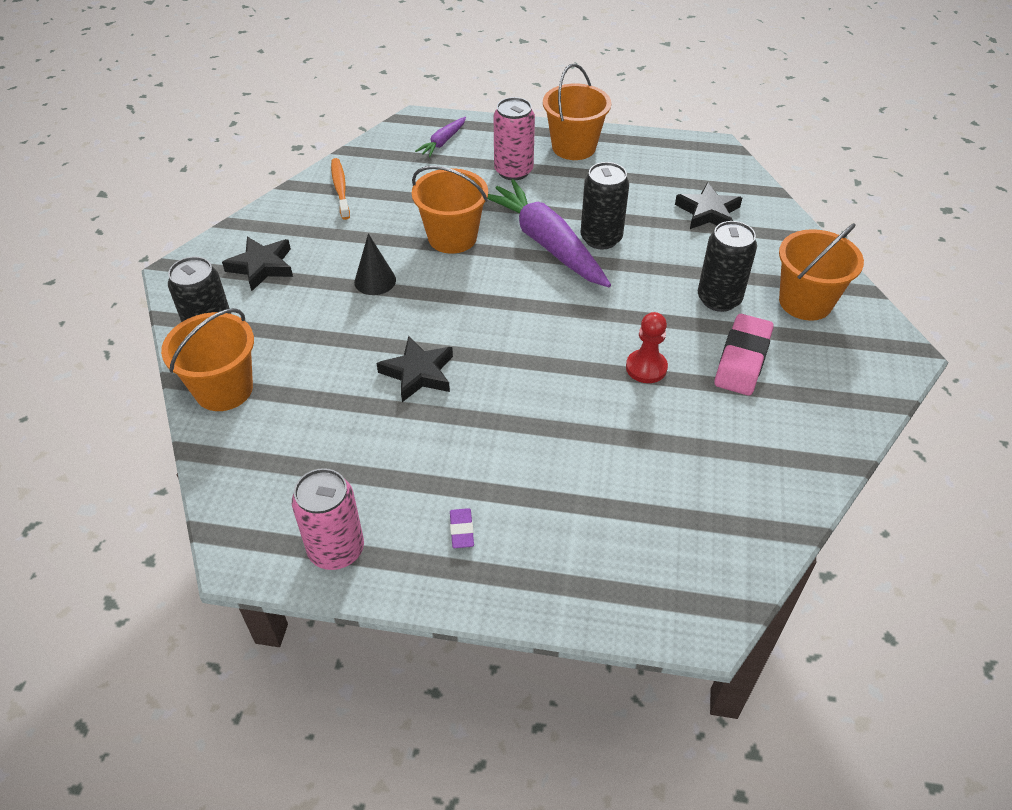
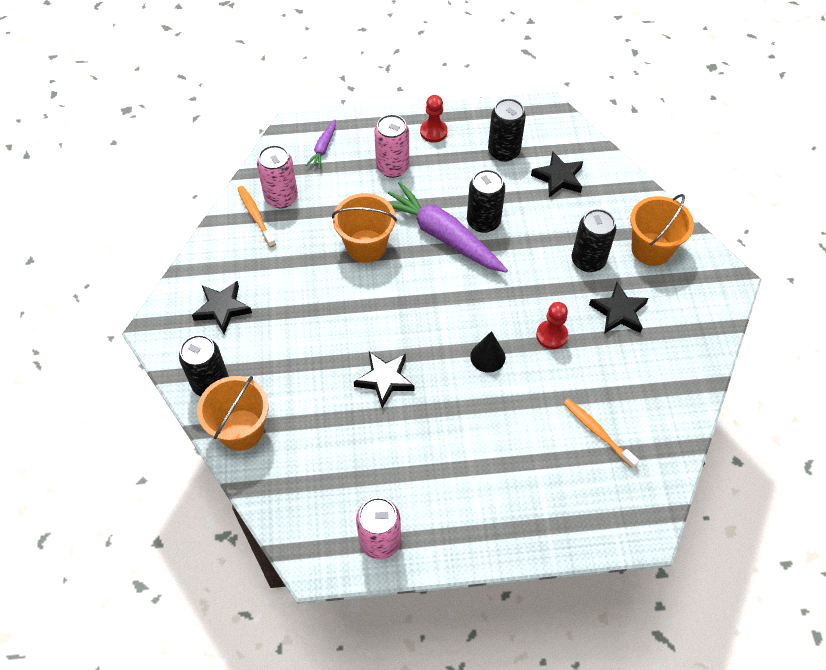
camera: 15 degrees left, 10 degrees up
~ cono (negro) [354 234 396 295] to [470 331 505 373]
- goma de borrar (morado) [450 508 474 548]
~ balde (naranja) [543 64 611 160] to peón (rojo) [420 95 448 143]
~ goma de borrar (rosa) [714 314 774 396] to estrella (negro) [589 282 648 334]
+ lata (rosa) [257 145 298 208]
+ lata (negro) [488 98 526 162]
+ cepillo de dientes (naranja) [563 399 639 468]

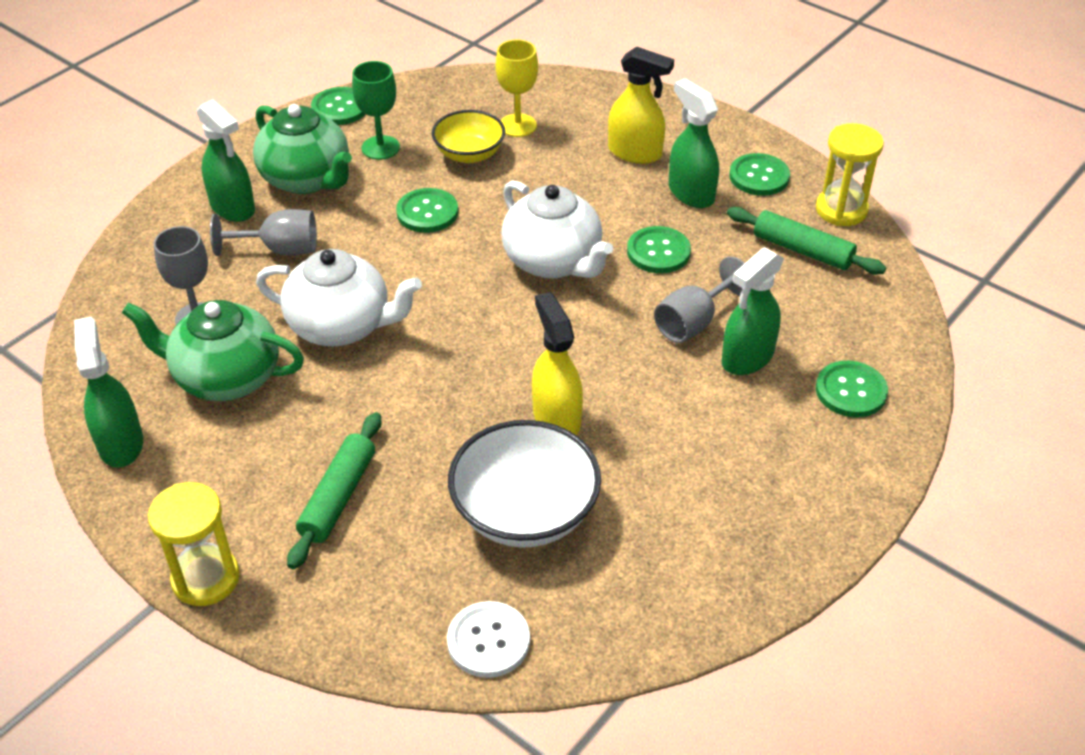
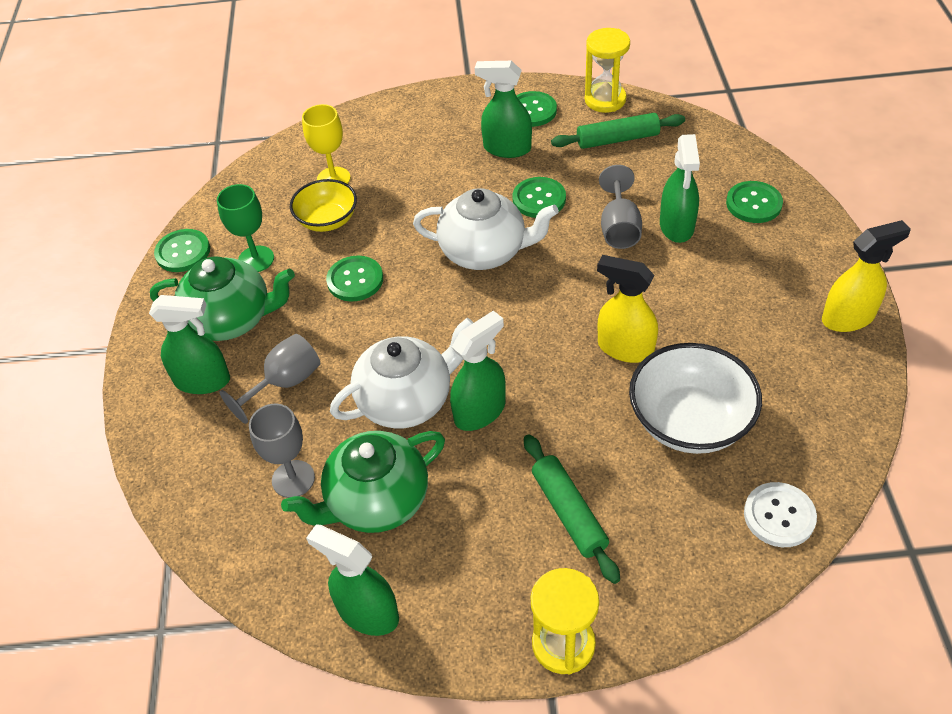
camera: 40 degrees left, 5 degrees up
~ pulverizador (amarillo) [608 47 674 164] to [822 220 911 332]
+ pulverizador (verde) [450 311 506 431]

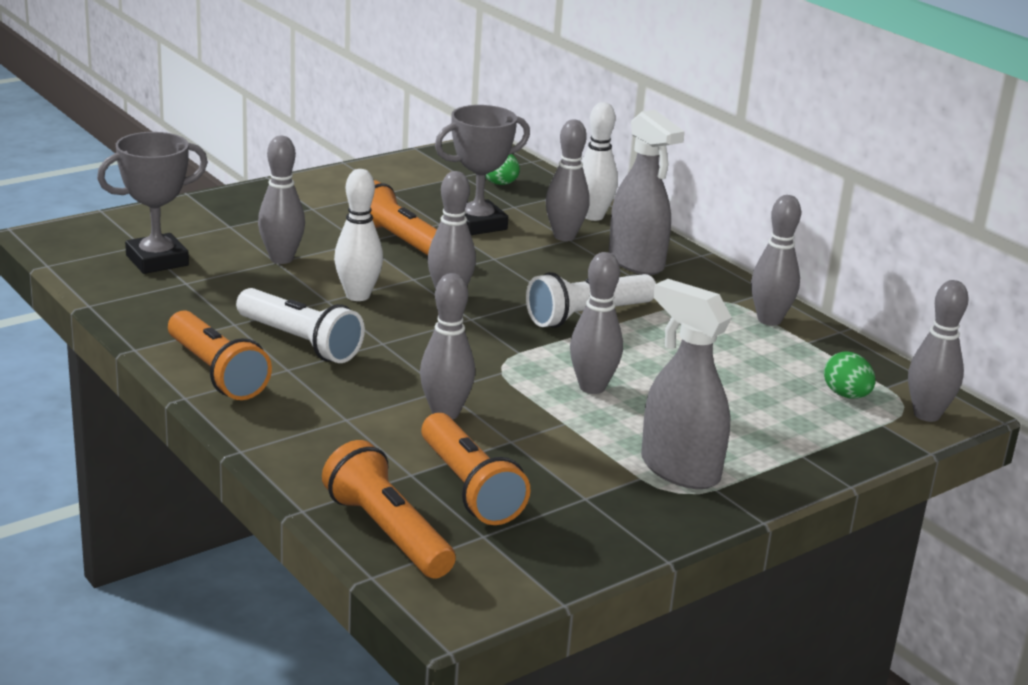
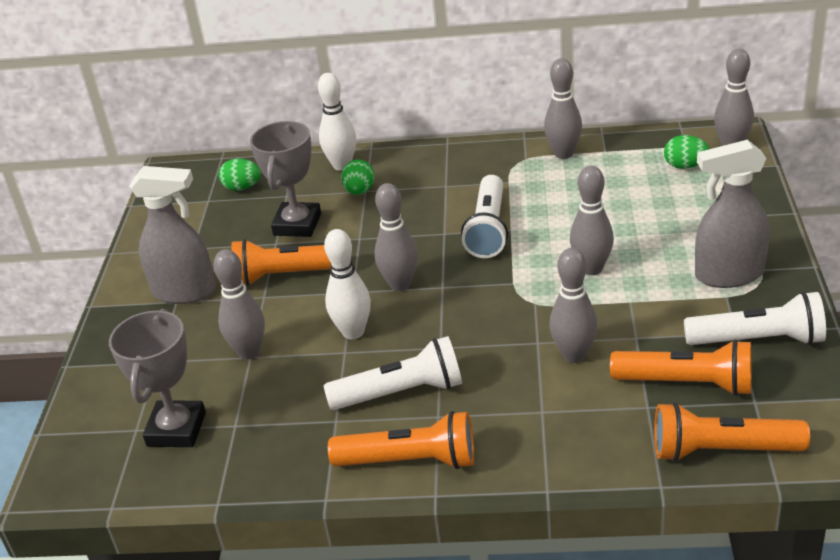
camera: 45 degrees left, 10 degrees up
~ bolo (gris) [546 119 590 241] to huevo (verde) [341 160 374 195]
~ pulverizador (gris) [609 109 685 275] to [129 166 216 304]
+ lámpara de mano (blanco) [684 291 826 345]

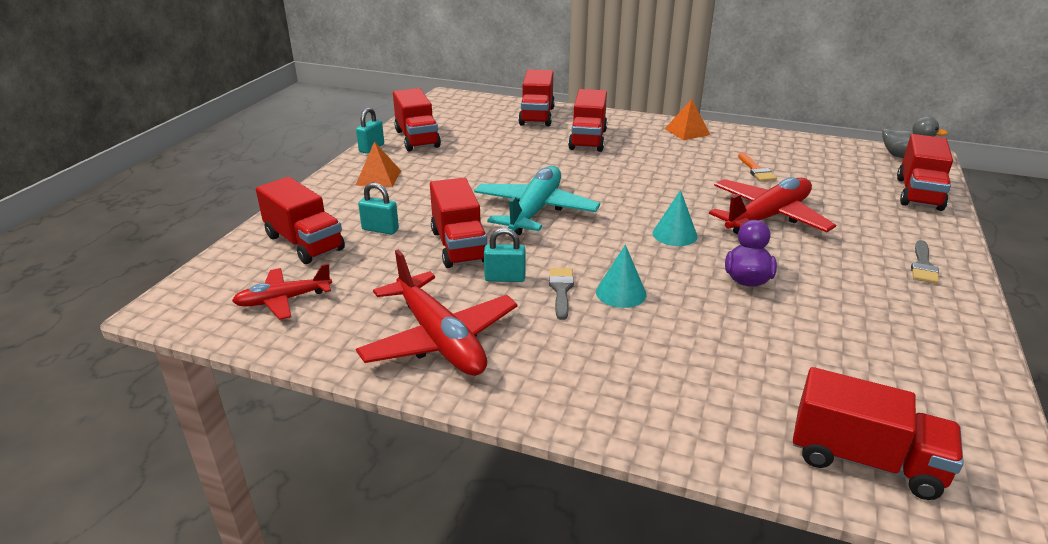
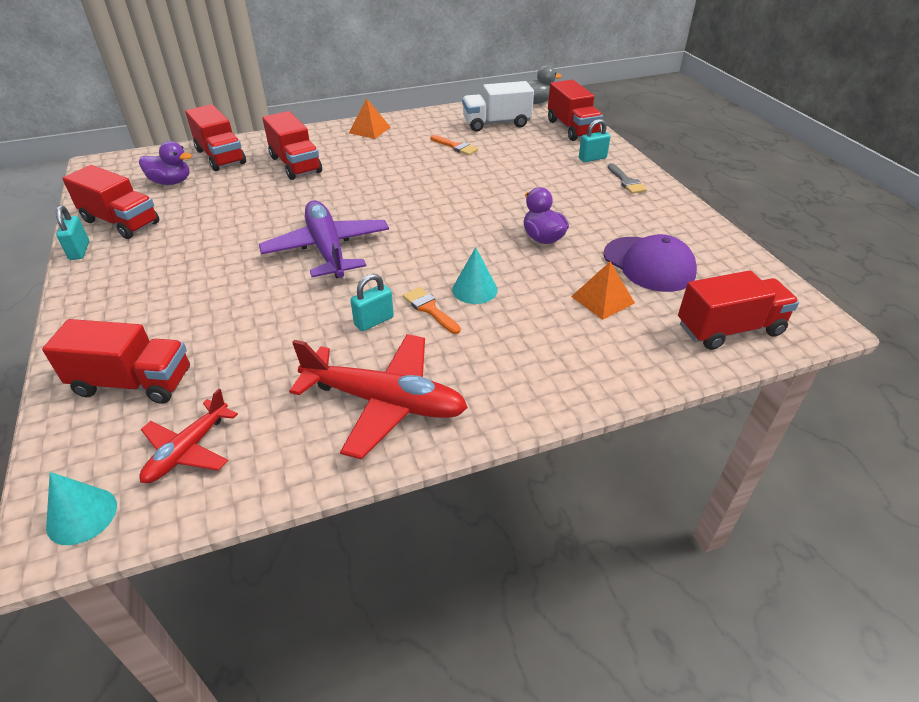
camera: 40 degrees left, 10 degrees up
~ pirámide (naranja) [355 142 401 187] to [571 261 635 320]
~ candado (turquesa) [358 182 399 235] to [579 119 611 162]
- camión (rojo) [430 178 487 268]
~ avión (turquesa) [474 166 600 235] to avión (morado) [259 200 389 278]
~ pincel (gris) [549 268 574 320] to pincel (naranja) [403 287 461 334]
~ cono (turquesa) [652 190 697 246] to [46 472 117 545]
- avión (rojo) [709 177 836 234]
+ pato (morado) [139 141 192 185]
+ camión (blanco) [462 81 534 132]
+ gorra (morado) [604 234 697 292]

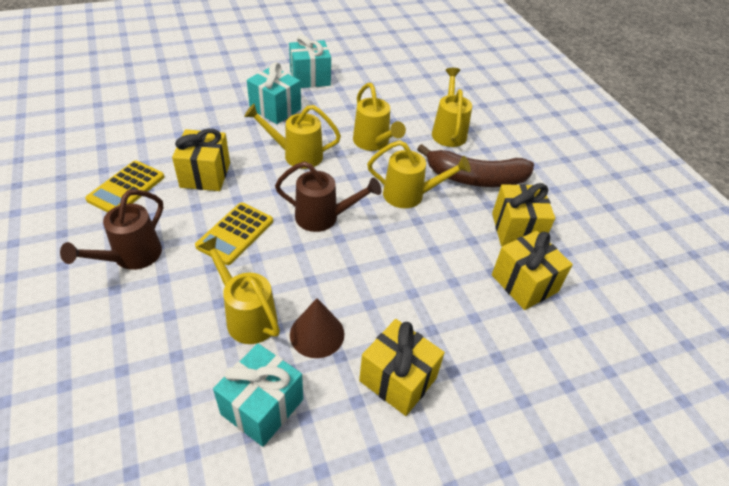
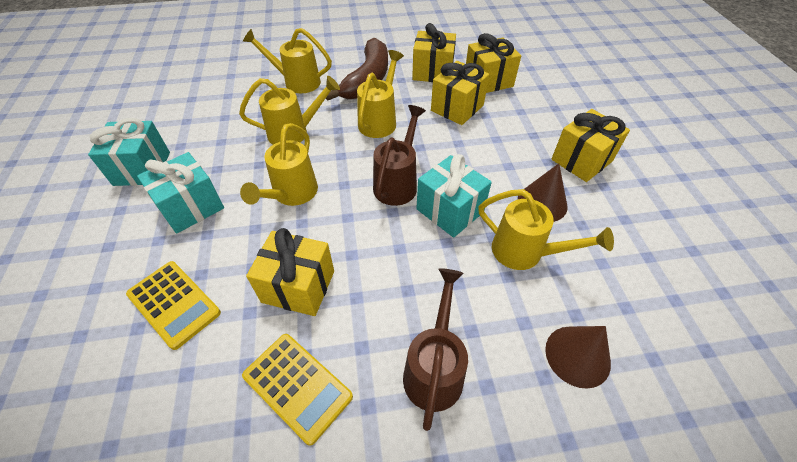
camera: 75 degrees left, 5 degrees up
~ regadera (marrón) [60 189 163 270] = [403 268 468 431] 120 degrees counterclockwise
~ calculadora (amarillo) [195 203 273 265] to [126 261 221 350]
~ regadera (amarillo) [198 236 280 344] = [478 189 614 270] 120 degrees counterclockwise
~ regalo (turquesa) [213 343 303 447] to [416 154 492 238]
+ regalo (amarillo) [431 61 490 125]
+ cono (marrón) [545 326 611 389]

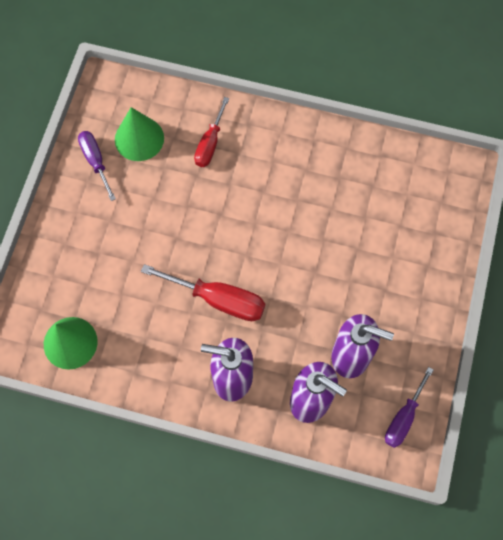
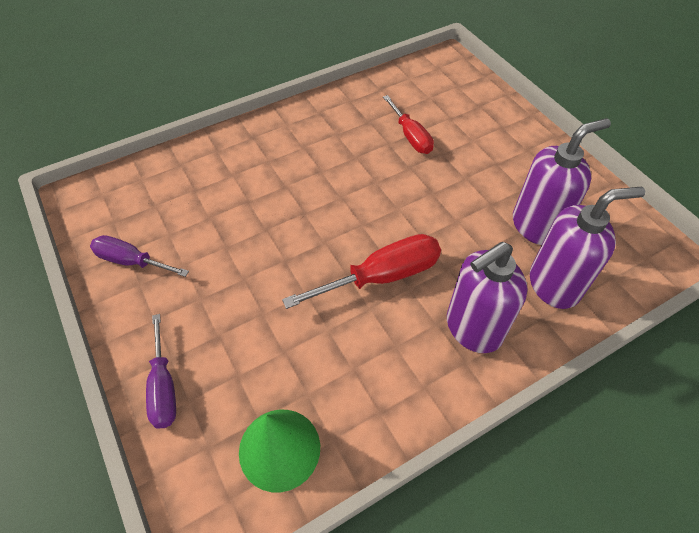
camera: 45 degrees left, 15 degrees down
- cono (verde) [115 107 164 161]
~ destornillador (rojo) [194 97 229 167] to [383 95 434 154]
~ destornillador (morado) [385 367 433 448] to [146 314 176 429]

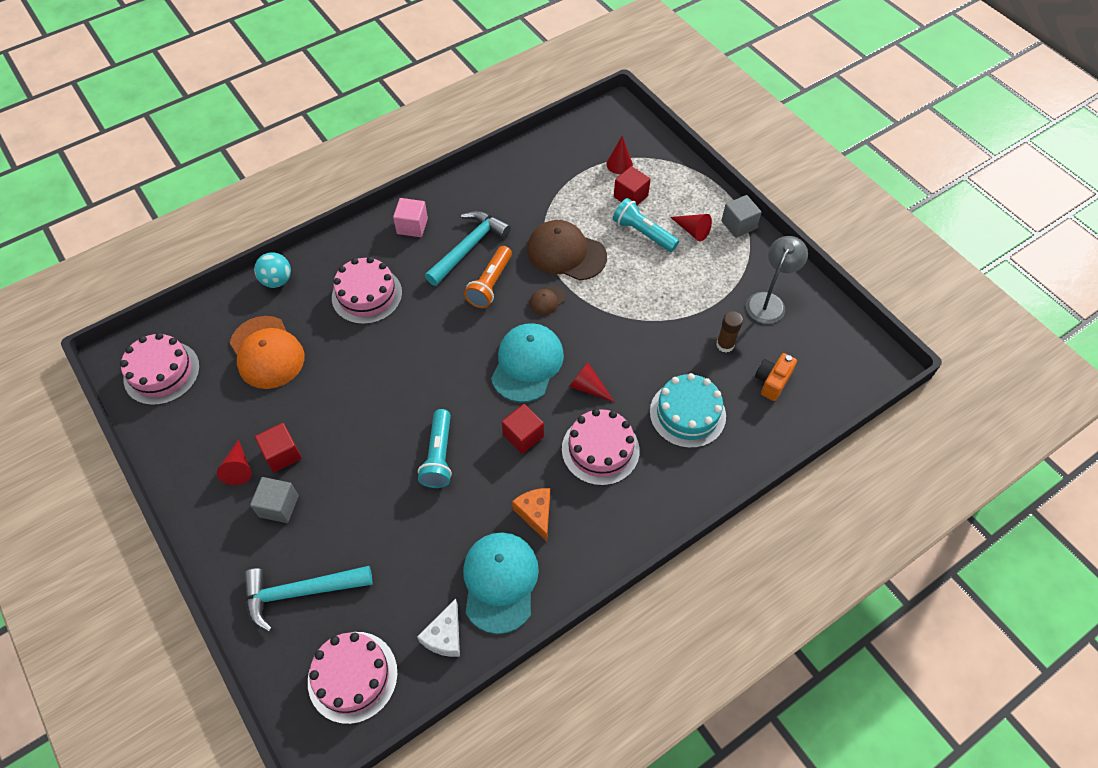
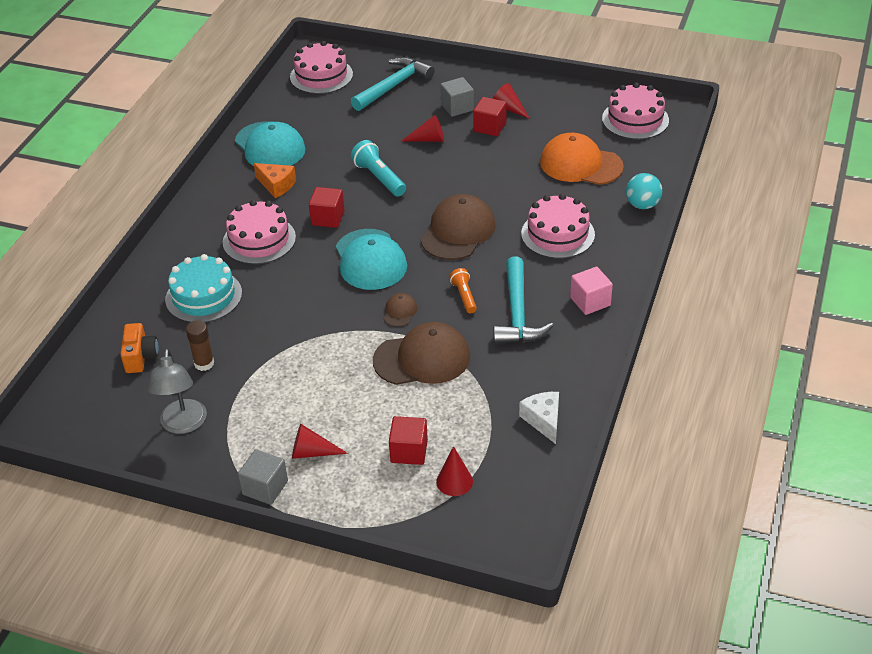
camera: 145 degrees right, 15 degrees down
~ queso (blanco) [417 599 460 657] to [519 392 559 444]
~ lámpara de mano (naranja) [464 246 512 308] = [450 268 477 314] x0.63
~ cono (rojo) [569 362 615 402] to [401 115 444 142]
- lámpara de mano (turquesa) [613 198 679 252]
+ gorra (marrón) [421 194 496 260]

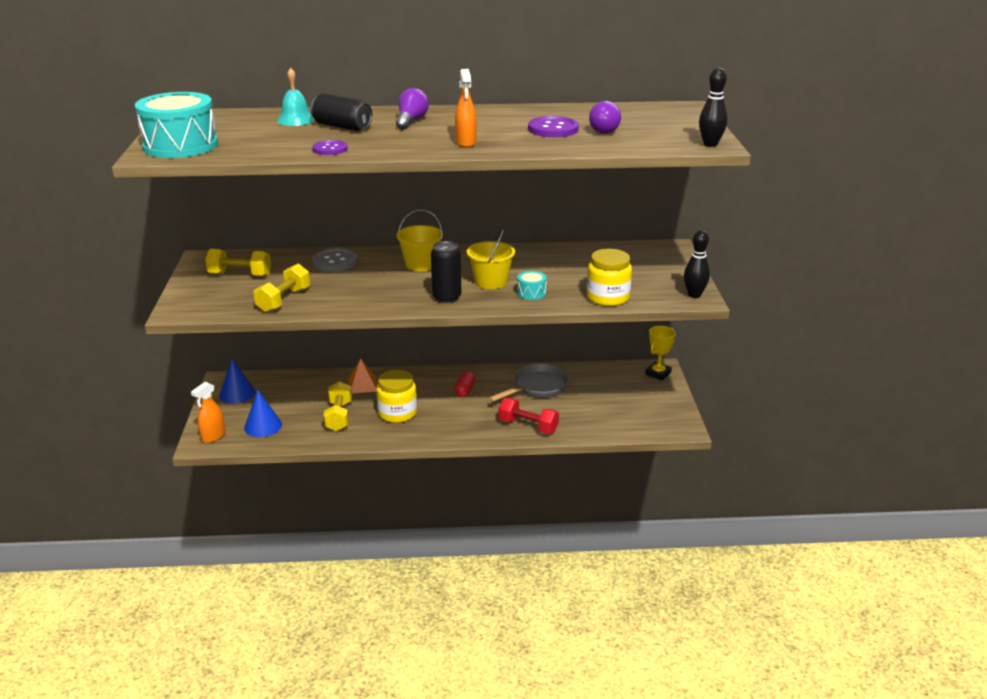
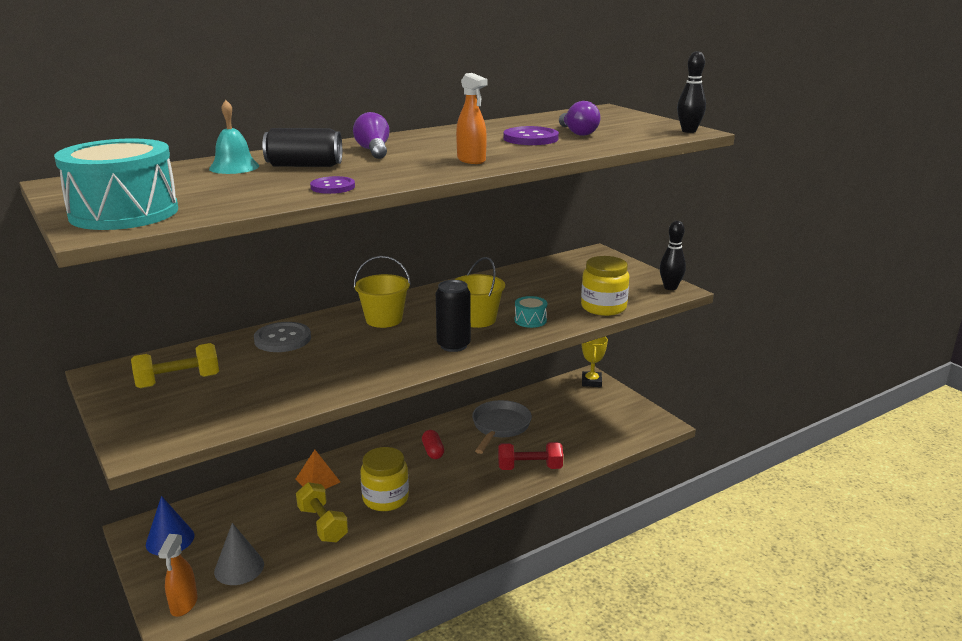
camera: 30 degrees left, 5 degrees down
~ cono (azul) [244 390 282 437] to cono (gris) [214 523 264 585]
- mancuerna (amarillo) [254 264 310 312]

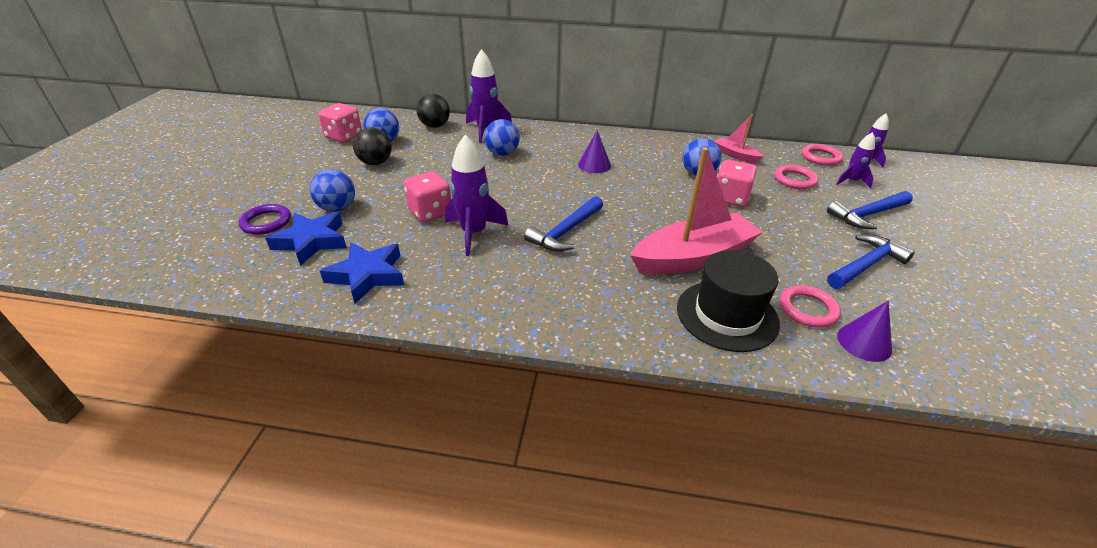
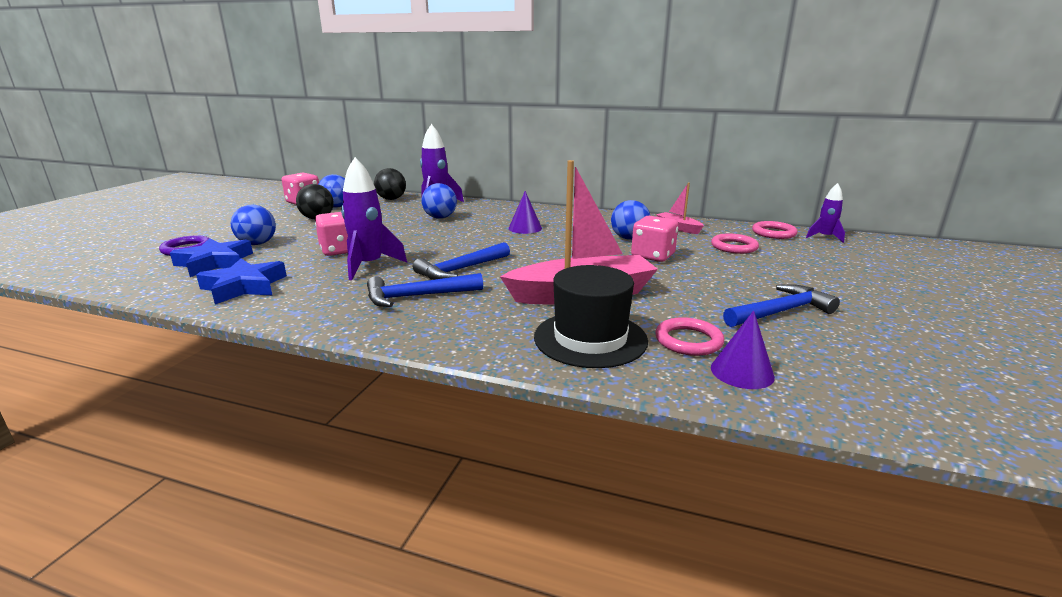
camera: 10 degrees right, 15 degrees down
~ martillo (azul) [827 191 913 229] to [367 273 483 307]
- cohete (morado) [837 132 875 188]

